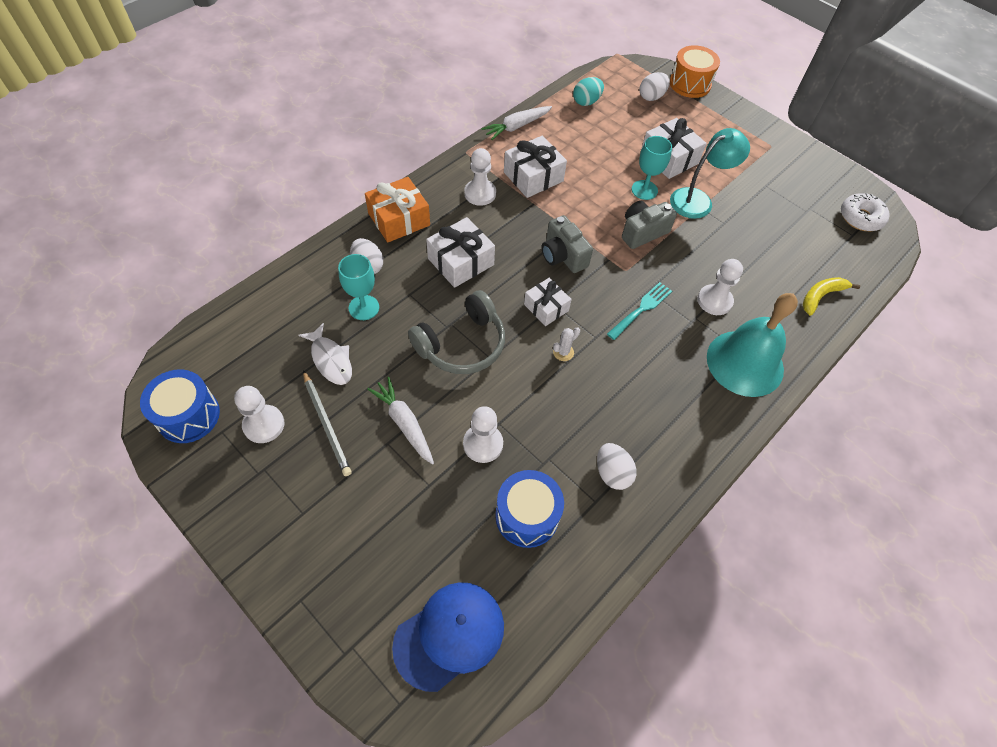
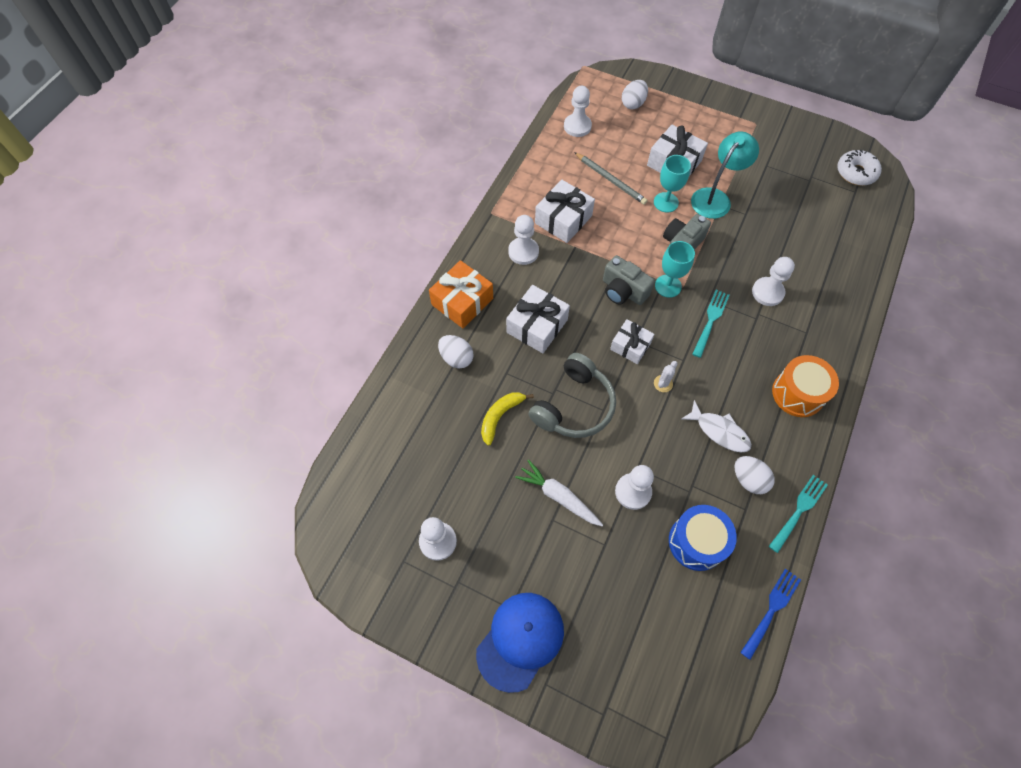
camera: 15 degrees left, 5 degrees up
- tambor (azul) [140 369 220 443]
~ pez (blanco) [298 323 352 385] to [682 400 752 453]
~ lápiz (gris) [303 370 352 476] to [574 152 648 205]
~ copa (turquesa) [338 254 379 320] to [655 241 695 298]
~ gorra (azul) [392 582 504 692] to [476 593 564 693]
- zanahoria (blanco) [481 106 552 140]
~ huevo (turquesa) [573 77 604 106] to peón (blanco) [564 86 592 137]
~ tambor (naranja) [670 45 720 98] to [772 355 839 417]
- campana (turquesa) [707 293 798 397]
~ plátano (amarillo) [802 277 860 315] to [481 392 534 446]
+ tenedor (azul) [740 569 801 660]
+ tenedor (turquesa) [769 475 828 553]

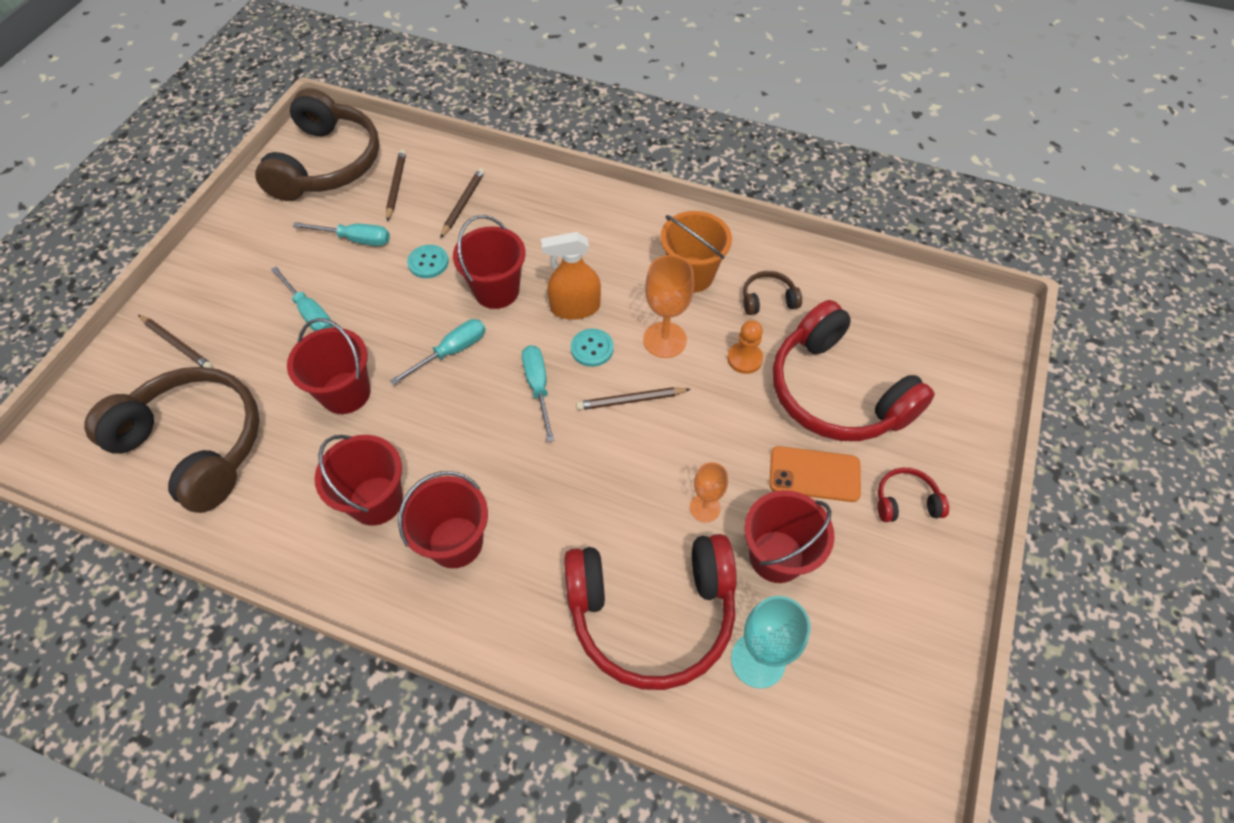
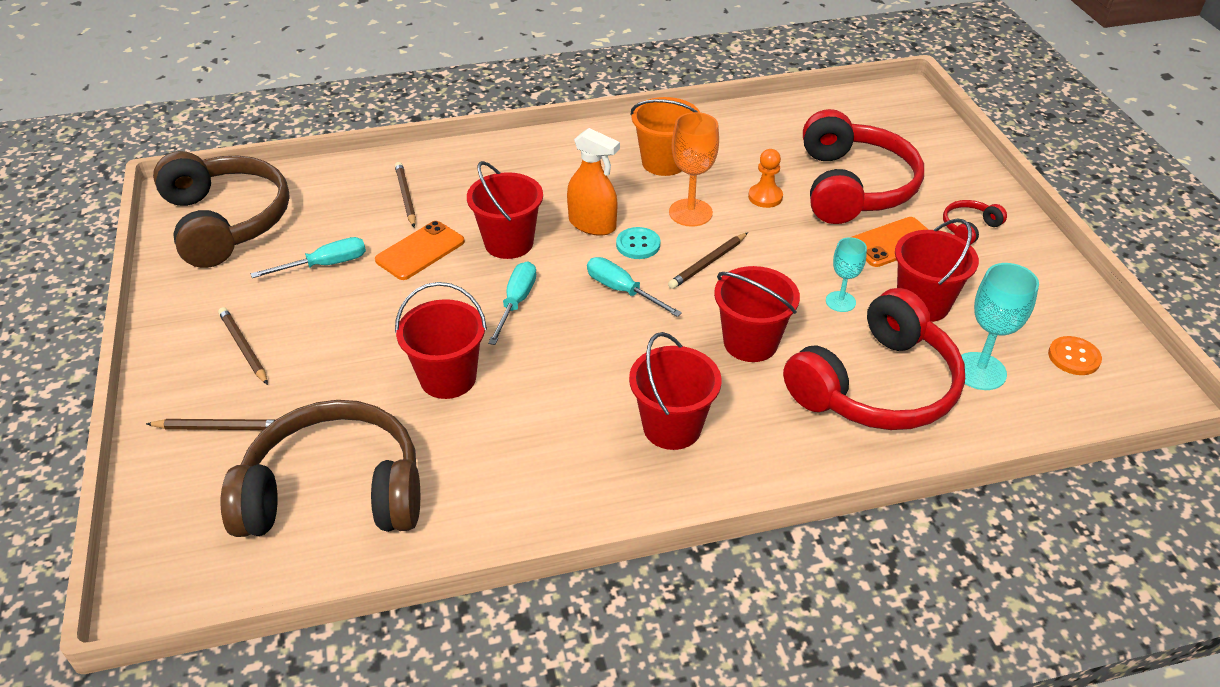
camera: 35 degrees left, 15 degrees down
- destornillador (turquesa) [271 267 333 331]
~ balde (rojo) [315 435 403 526] to [714 266 800 362]
~ lápiz (marrón) [386 149 406 221] to [218 307 268 385]
~ botón (turquesa) [407 245 449 278] to móvil (naranja) [375 221 465 280]
~ pulverizador (naranja) [541 232 601 320] = [567 128 620 236] 105 degrees counterclockwise
~ copa (naranja) [690 462 728 522] to copa (turquesa) [826 237 867 312]
- auriculares (marrón) [743 271 802 315]
~ auriculares (rojo) [772 300 935 441] = [803 109 924 224] 105 degrees counterclockwise
+ botón (naranja) [1048 336 1102 375]

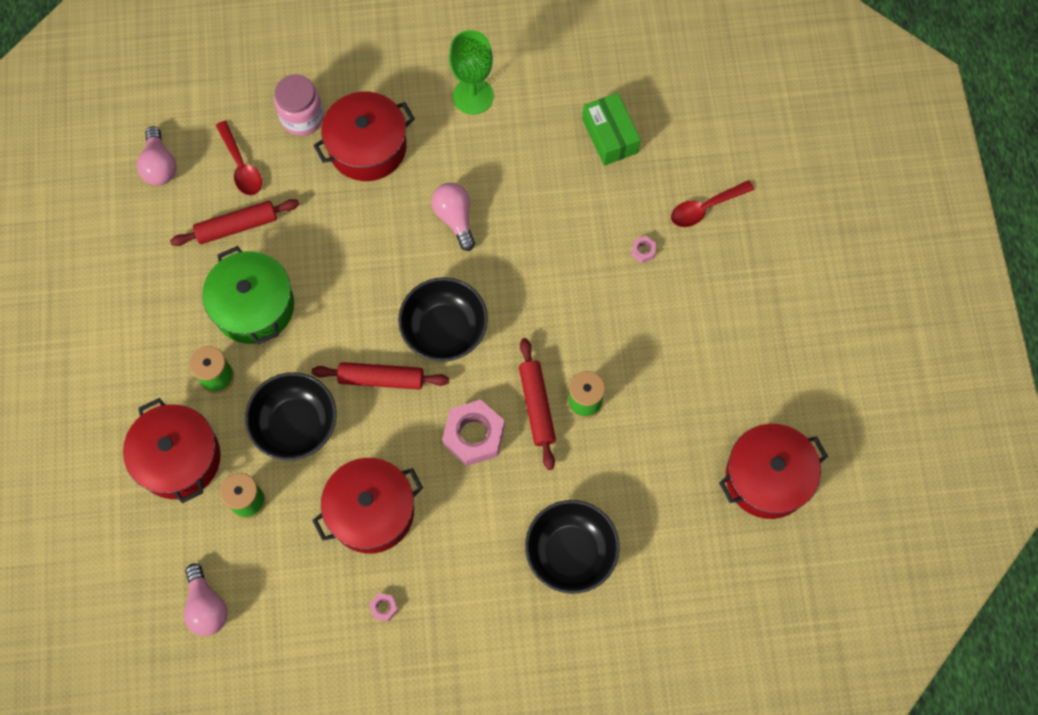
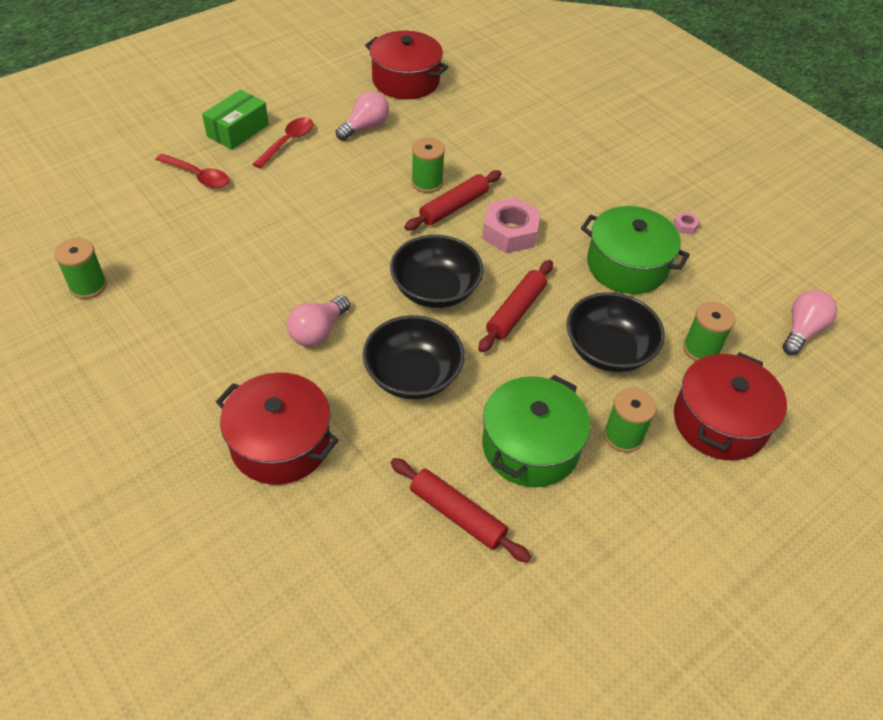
camera: 125 degrees left, 20 degrees down
~ bombilla (rosa) [137 126 176 185] to [336 91 389 141]
~ cuchara (rojo) [215 121 262 195] to [253 118 313 169]
- tarro (rosa) [274 74 324 136]
~ rodillo (rojo) [312 362 449 390] = [478 260 553 352] 60 degrees clockwise
~ olla (rojo) [312 458 423 553] to olla (verde) [581 206 690 294]
- copa (verde) [449 30 494 115]
~ cuenco (negro) [525 500 620 594] to [363 315 465 399]
~ caja (verde) [582 93 641 166] to [202 89 269 150]
- tuerca (rosa) [631 236 657 263]
+ carrete (verde) [54 238 107 299]

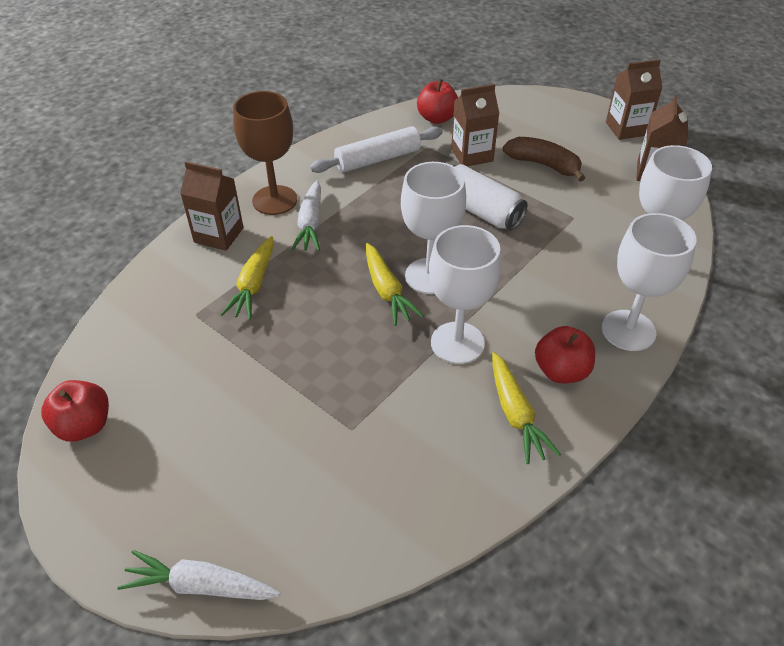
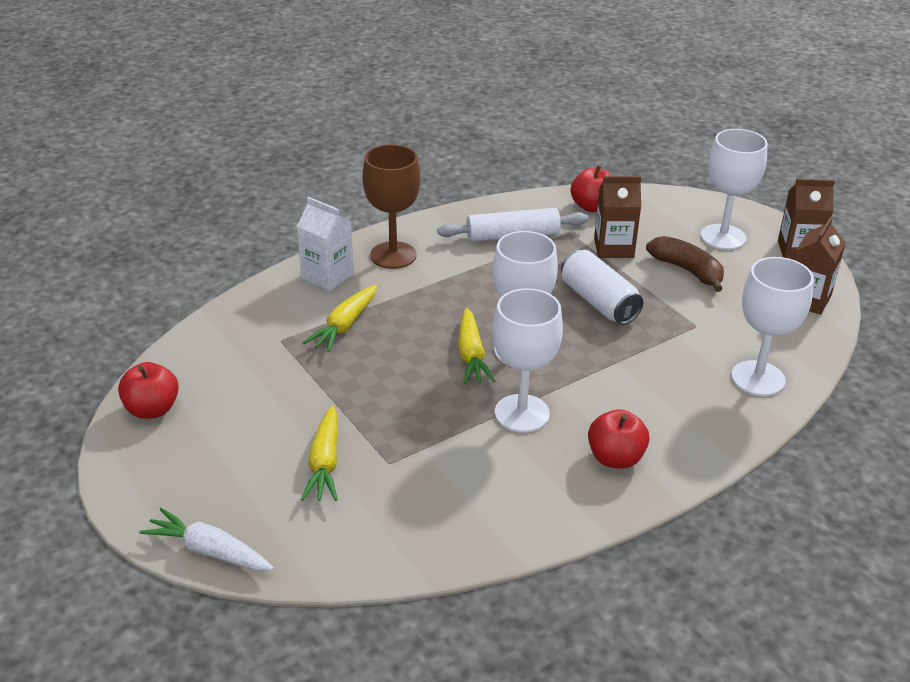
camera: 15 degrees right, 10 degrees down
~ cartón de leche (marrón) [180 161 244 251] to cartón de leche (blanco) [297 197 354 291]
- zanahoria (blanco) [291 180 321 251]
~ zanahoria (amarillo) [492 352 561 464] to [301 406 338 501]
~ copa (blanco) [602 213 697 351] to [701 129 768 250]

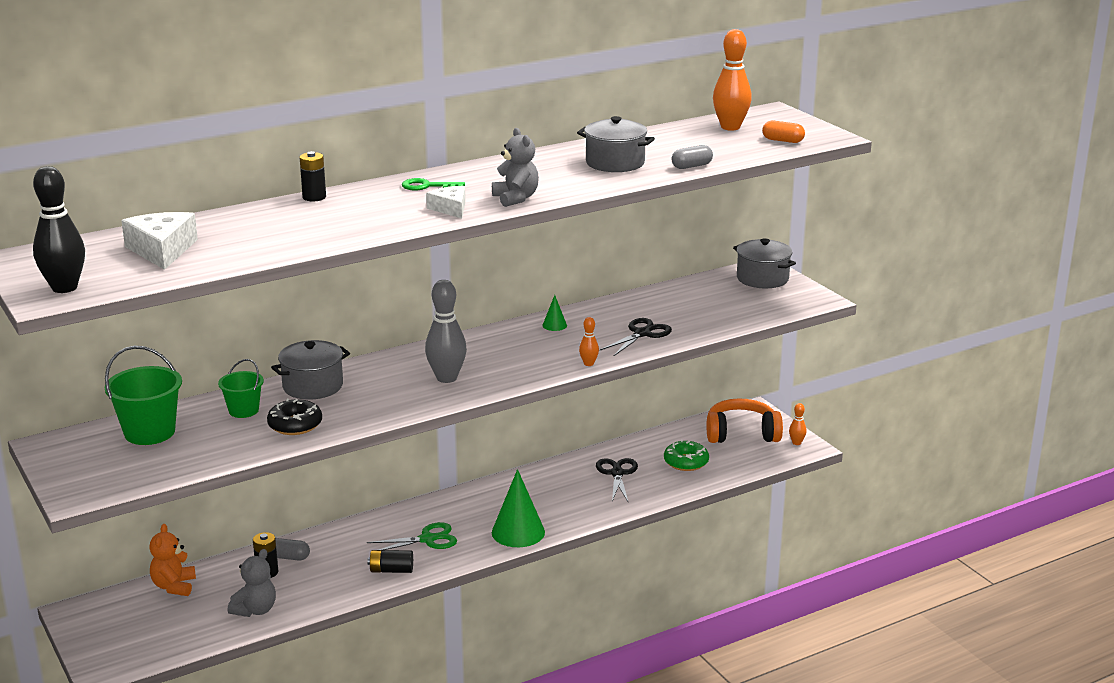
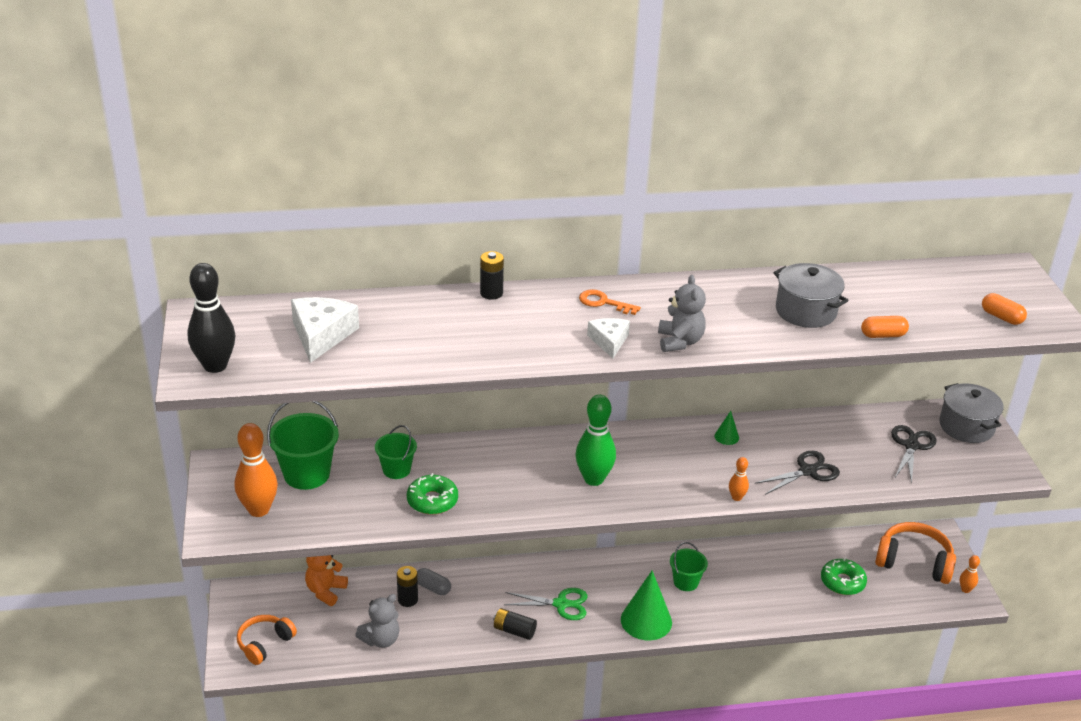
camera: 20 degrees right, 10 degrees up
~ rosquilla (negro) [267 398 322 435] to rosquilla (verde) [407 473 458 515]
- olla (gris) [271 340 350 400]
~ llave (verde) [402 178 465 190] to llave (naranja) [579 289 641 315]
~ bolo (gris) [425 280 467 383] to bolo (verde) [576 395 616 486]
~ tijeras (negro) [596 458 638 502] to [891 425 937 484]
~ cápsula (gris) [672 145 713 169] to cápsula (naranja) [861 316 909 338]
~ bolo (naranja) [713 29 752 131] to [235 423 278 517]
+ auriculares (naranja) [237 615 297 665]
+ balde (verde) [670 542 708 591]

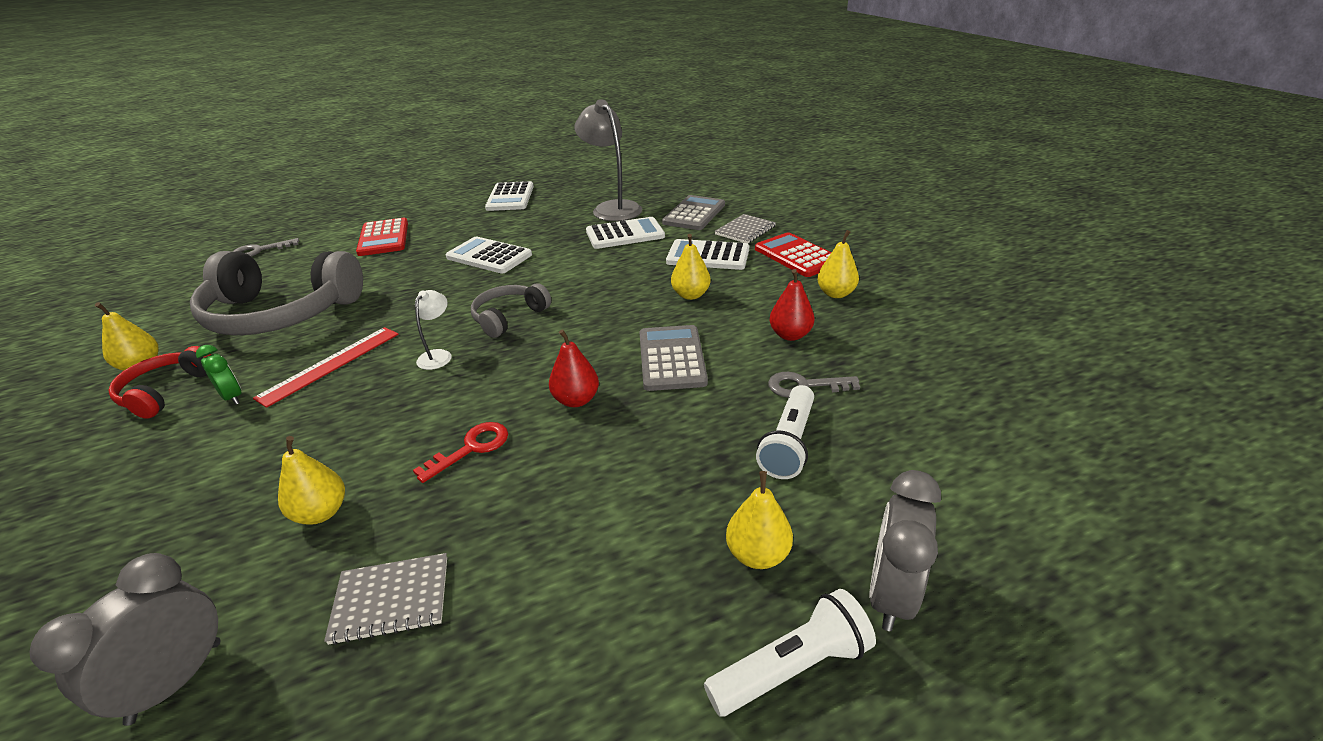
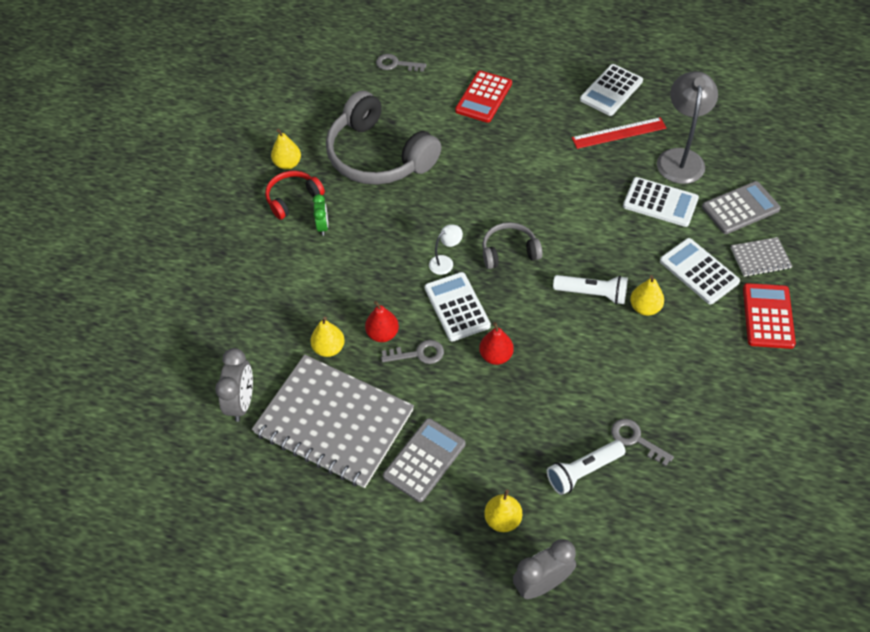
camera: 40 degrees right, 20 degrees up
~ despertador (gris) [30 553 220 726] = [215 348 253 422] 120 degrees clockwise
~ regla (rojo) [253 327 399 408] to [572 117 666 149]
~ cuaderno (gris) [324 553 447 645] = [252 354 414 488] x2.35
~ llave (rojo) [413 422 508 483] to llave (gris) [381 340 444 364]
~ calculadora (blanco) [446 237 532 273] to [425 272 491 342]
~ calculadora (gris) [640 325 708 391] to [383 418 466 502]
~ lámpara de mano (blanco) [704 589 876 716] to [553 275 628 305]
~ pera (rojo) [769 269 814 341] to [365 301 399 342]
- pera (amarillo) [817 230 859 298]

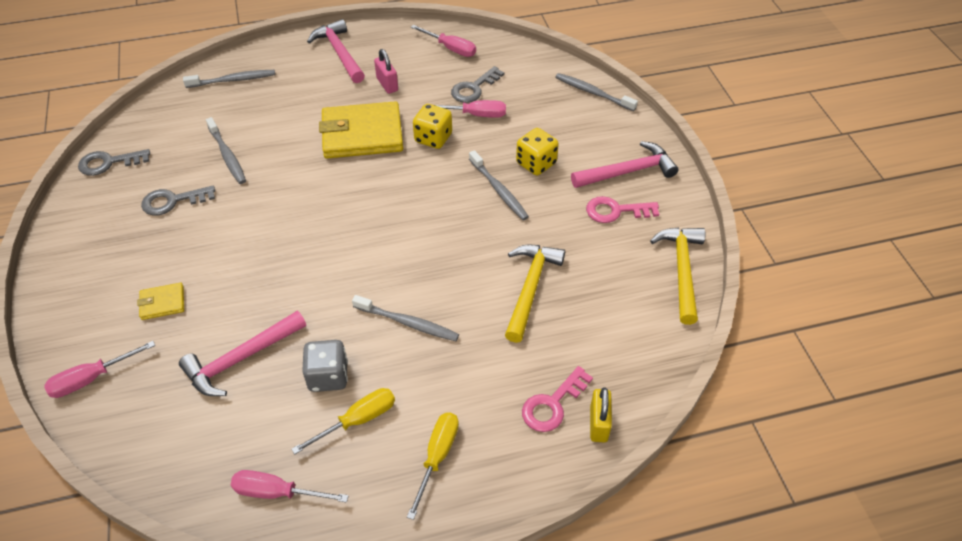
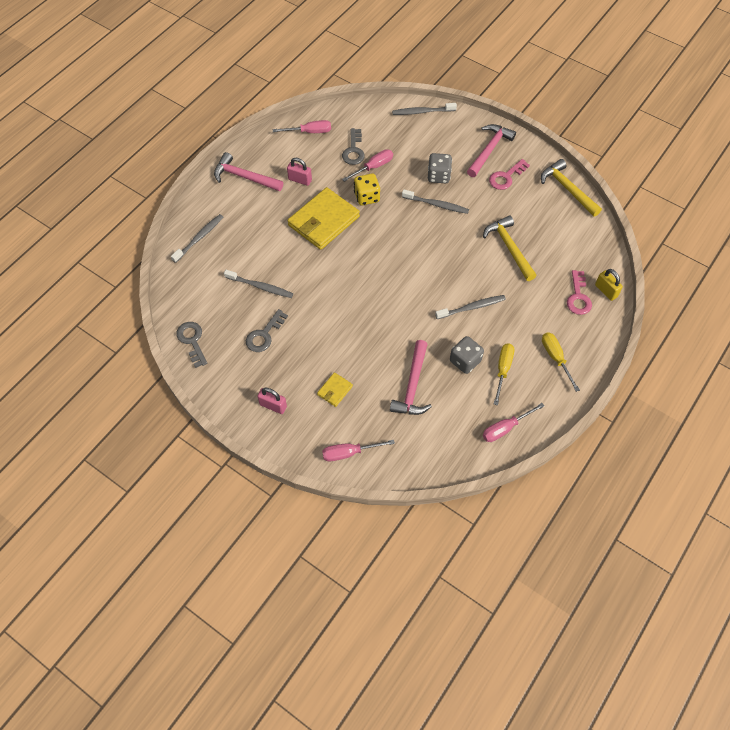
camera: 40 degrees left, 10 degrees up
~ destornillador (rosa) [44 341 155 398] = [322 440 395 461] 60 degrees clockwise
~ llave (gris) [78 149 150 176] = [176 322 207 368] 120 degrees clockwise
~ dado (amarillo) [516 128 559 175] to dado (gris) [428 153 452 183]
+ candado (rosa) [257 388 287 414]

